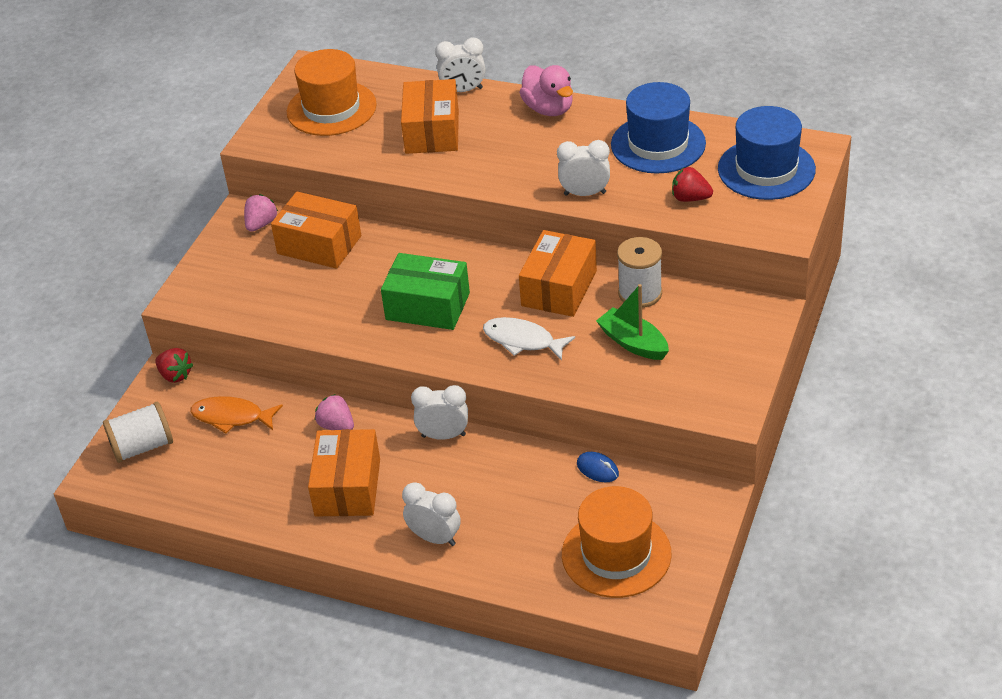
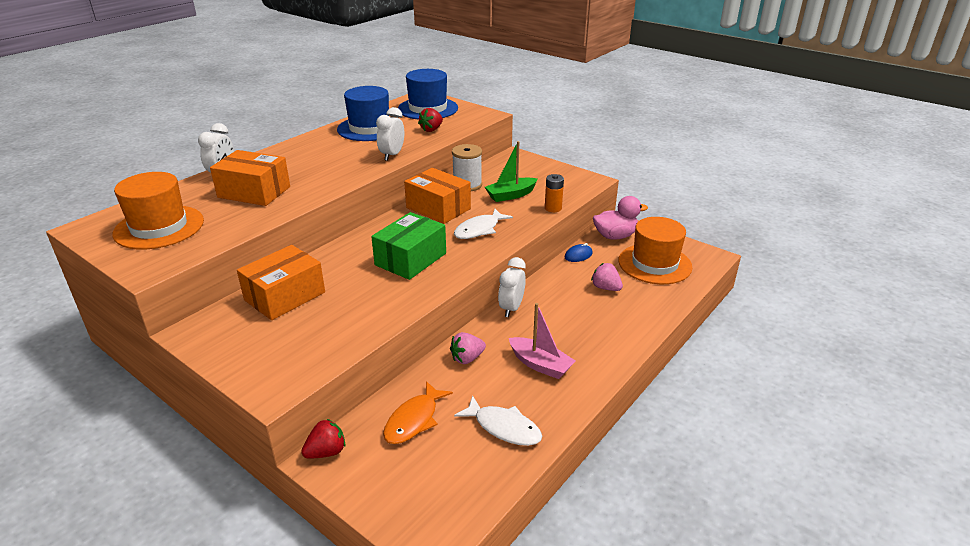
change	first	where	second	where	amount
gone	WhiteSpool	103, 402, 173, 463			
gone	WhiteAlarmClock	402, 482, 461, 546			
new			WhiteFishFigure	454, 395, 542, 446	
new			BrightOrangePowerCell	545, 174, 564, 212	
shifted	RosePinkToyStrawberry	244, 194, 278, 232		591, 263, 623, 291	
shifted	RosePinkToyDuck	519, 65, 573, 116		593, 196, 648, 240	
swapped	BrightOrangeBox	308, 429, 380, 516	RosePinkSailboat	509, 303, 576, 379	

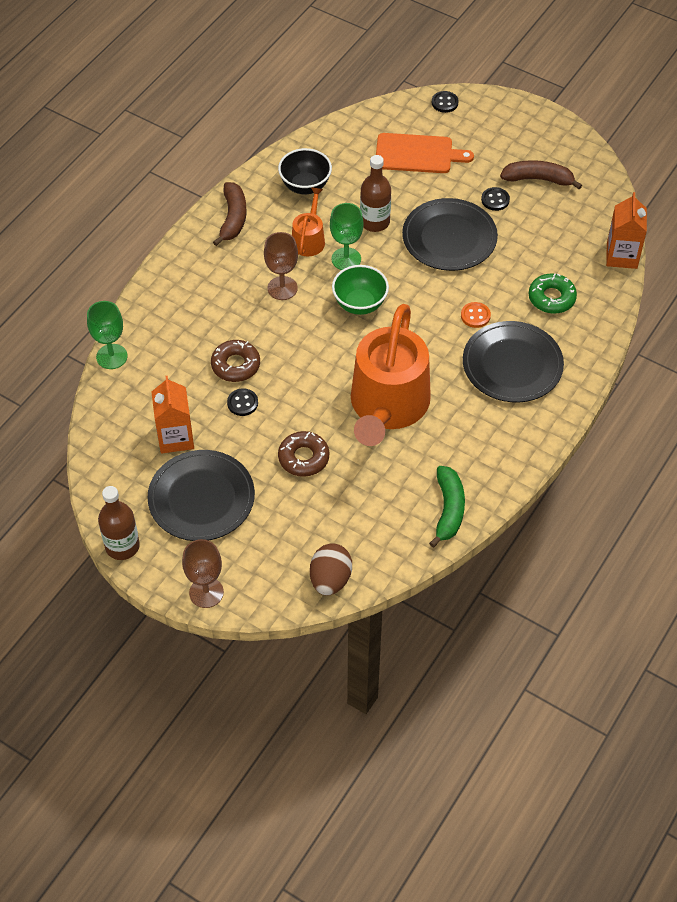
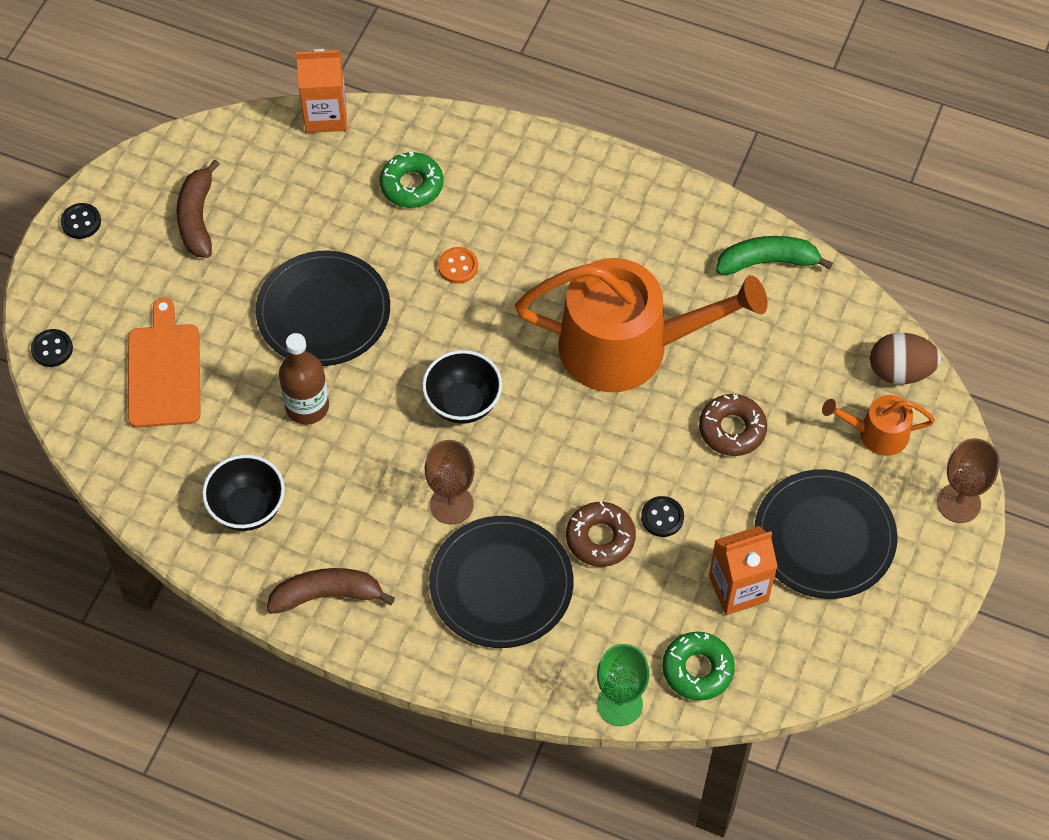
change	first	where	second	where	amount
gone	DarkBrownDrinkBottle	98, 486, 140, 560			
gone	EmeraldGoblet	330, 203, 363, 270			
new			EmeraldDonut	662, 632, 735, 701	
shifted	BrightOrangeSprinklingCan	292, 187, 325, 256		822, 395, 935, 456	
shifted	EbonyPlate	463, 321, 564, 402		429, 516, 574, 648	
shifted	EbonyButton	481, 187, 510, 211		60, 203, 101, 239	
repainted	EmeraldServingBowl	332, 265, 389, 315	EbonyServingBowl	422, 350, 502, 424	

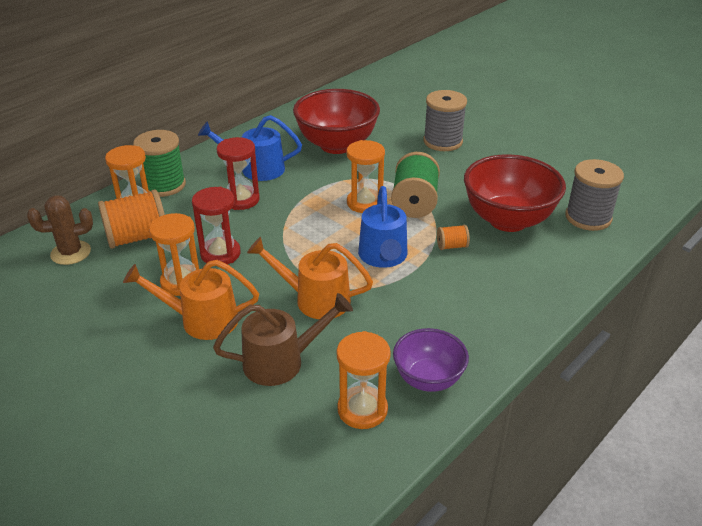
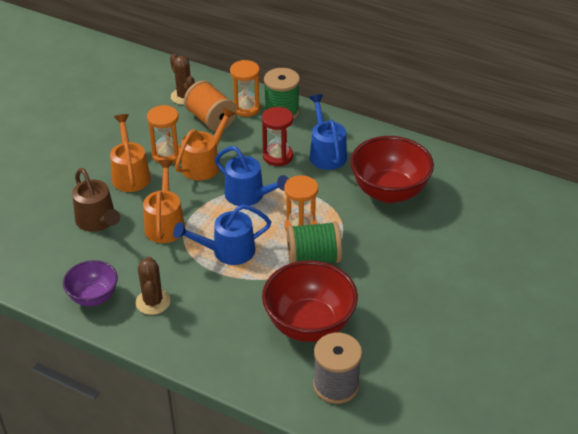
change	first	where	second	where	amount
gone	BrightOrangeHourglass	337, 331, 391, 429			
gone	GreySpool	423, 90, 467, 151			
gone	BrightOrangeSpool	437, 225, 470, 250			
new			DarkBrownSaguaroCactus	136, 257, 170, 315	
new			BlueSprinklingCan	215, 146, 289, 206	
swapped	RedHourglass	192, 187, 241, 264	BrightOrangeSprinklingCan	175, 107, 236, 181	

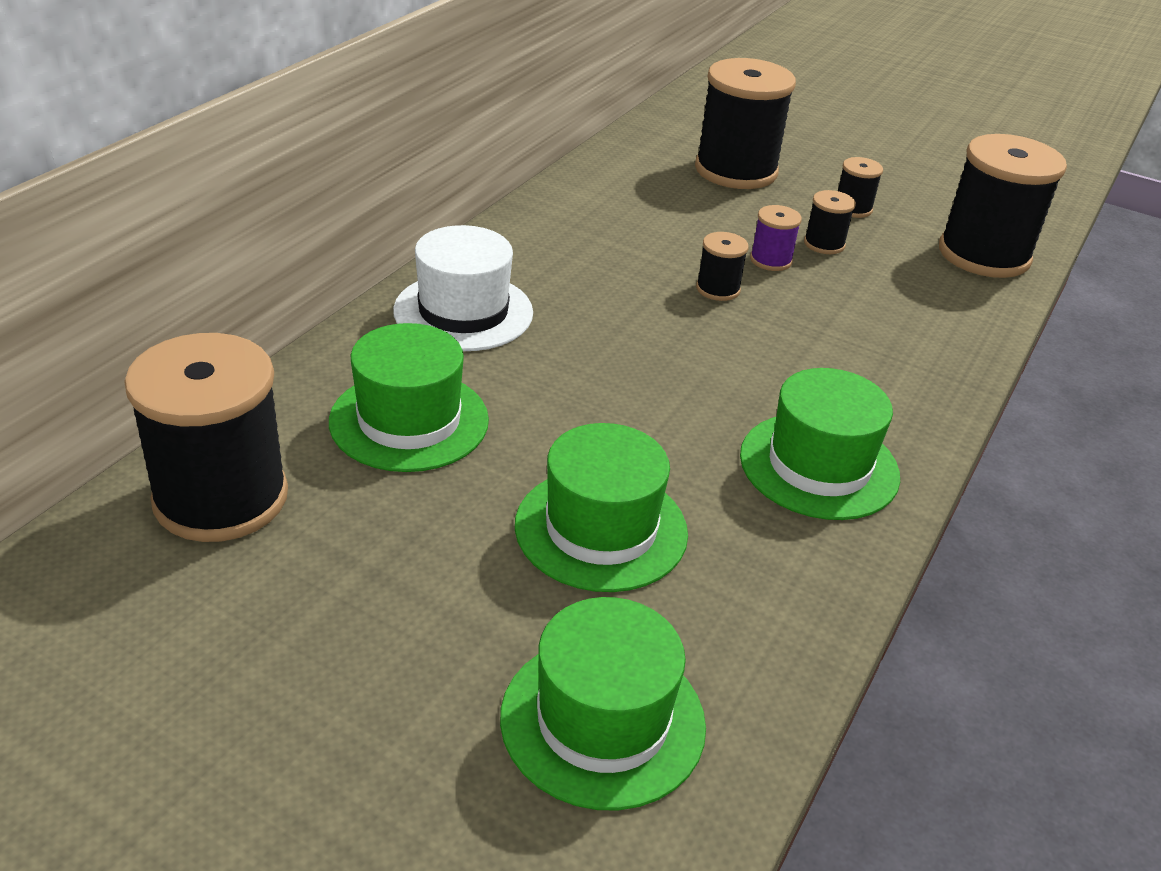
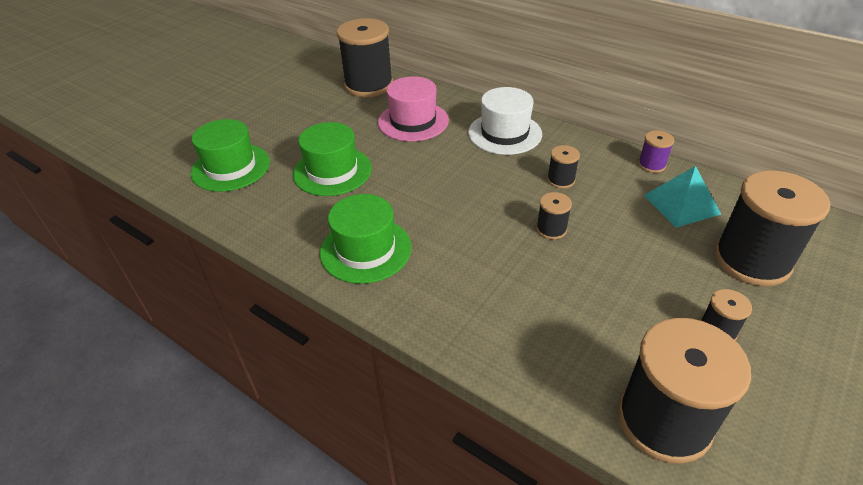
change	first	where	second	where	amount
new			TealPyramid	644, 166, 721, 228	
shifted	RoyalPurpleSpool	750, 205, 802, 271		638, 130, 674, 173	
shifted	EbonySpool	804, 190, 856, 254		547, 145, 580, 189	
repainted	EmeraldHat	329, 323, 489, 472	RosePinkHat	378, 76, 449, 142	

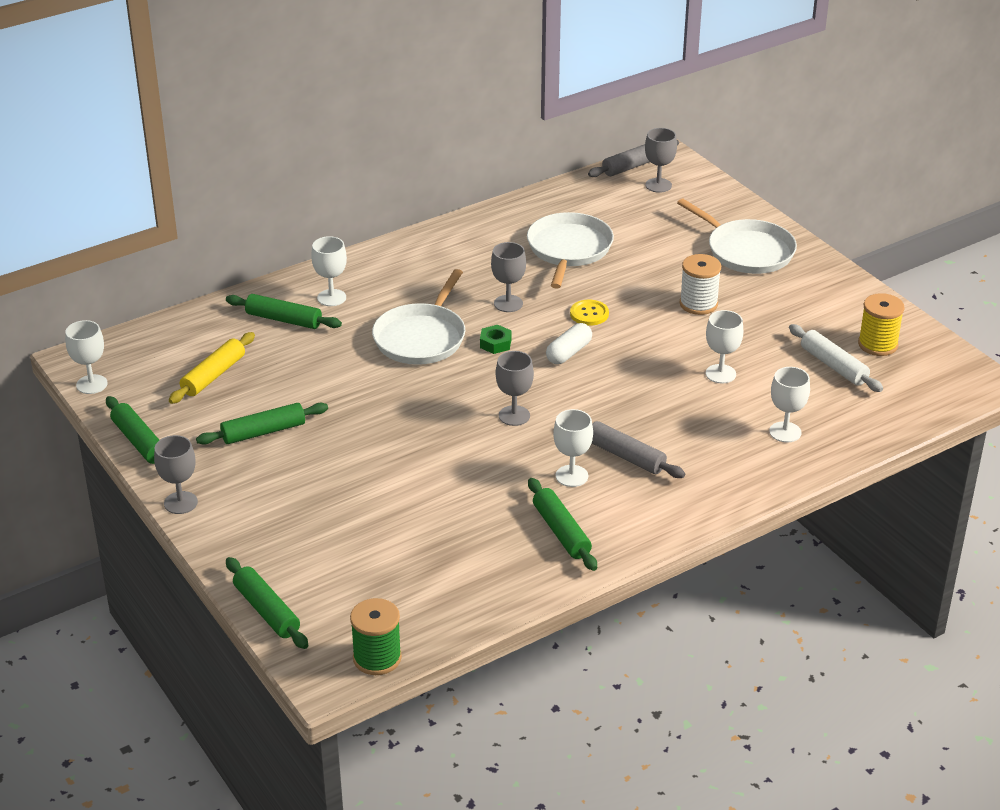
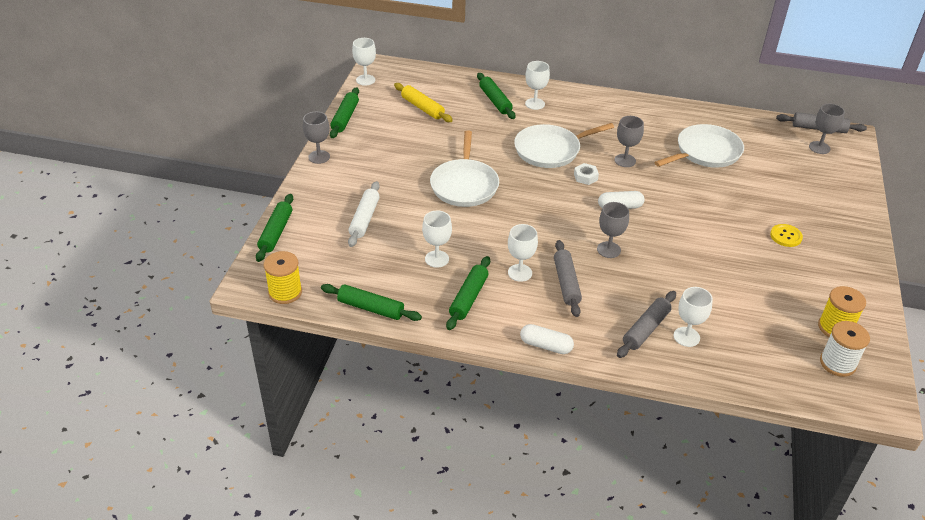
change	first	where	second	where	amount
new			WhitePill	520, 324, 574, 354	
new			GreyPastryRoller	617, 291, 676, 358	
shifted	EmeraldPastryRoller	196, 403, 328, 445		321, 284, 422, 321	
shifted	GreyGoblet	496, 351, 534, 426		597, 202, 629, 258	
shifted	GoldenButton	570, 300, 609, 325		770, 224, 803, 247	
shifted	WhitePan	677, 198, 797, 274		430, 130, 499, 207	
shifted	WhiteSpool	680, 254, 721, 315		820, 321, 870, 377	
shifted	WhiteGoblet	706, 310, 743, 384		422, 211, 452, 268	
shifted	WhitePastryRoller	789, 324, 883, 392		348, 181, 380, 247	
repainted	EmeraldSpool	350, 598, 402, 675	GoldenSpool	264, 251, 302, 304	
repainted	EmeraldHexNut	480, 325, 512, 354	WhiteHexNut	574, 163, 599, 185	
rotated	GoldenPastryRoller	169, 332, 255, 404		394, 83, 453, 122	60 degrees clockwise

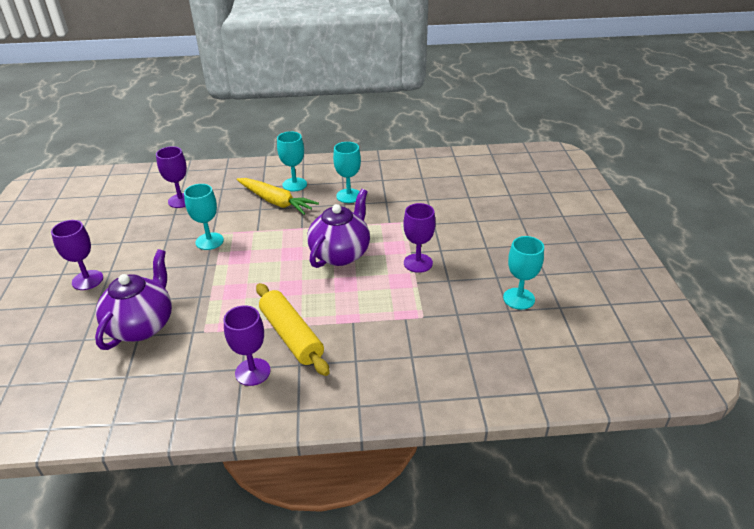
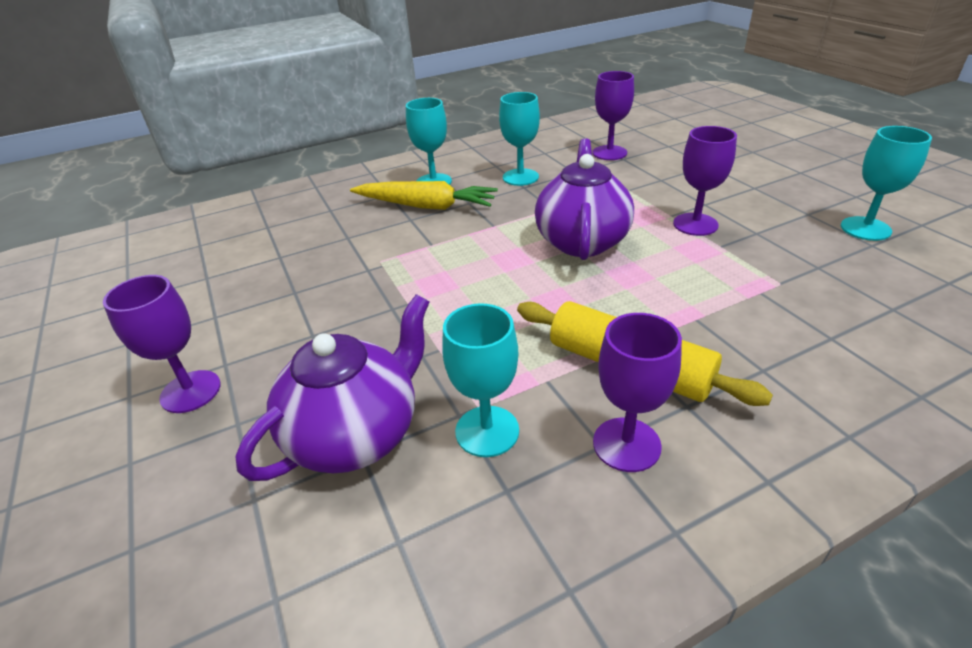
change	first	where	second	where	amount
shifted	RoyalPurpleGoblet	156, 146, 187, 208		592, 71, 634, 160	
shifted	TealGoblet	184, 184, 224, 250		442, 303, 519, 457	
rotated	RoyalPurpleTeapot	95, 249, 172, 350		236, 294, 429, 481	45 degrees clockwise

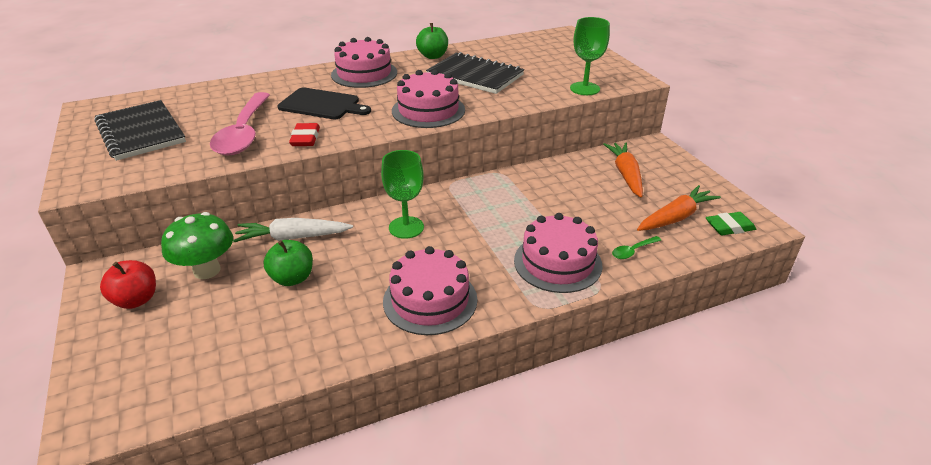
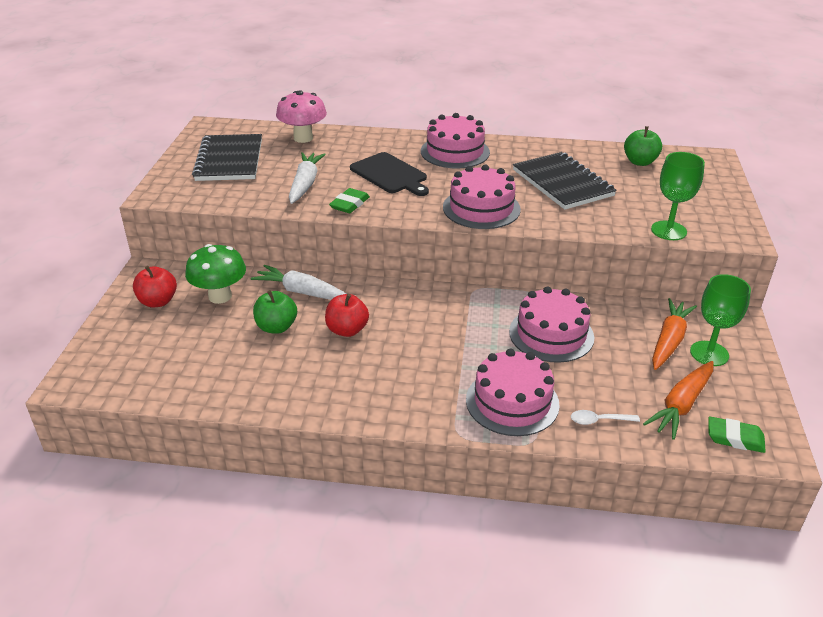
change	first	where	second	where	amount
new			RosePinkMushroom	276, 90, 327, 143	
new			RedToyApple	325, 294, 369, 337	
shifted	EmeraldGoblet	381, 150, 424, 239		690, 274, 751, 366	
shifted	RosePinkGateau	383, 246, 477, 335		509, 286, 594, 363	
shifted	EmeraldToyApple	416, 23, 448, 59		624, 126, 662, 166	
swapped	RosePinkTeaspoon	210, 92, 270, 156	WhiteToyCarrot	289, 152, 326, 204	
repainted	RedPencilEraser	289, 123, 320, 146	EmeraldPencilEraser	329, 188, 370, 213	
repainted	EmeraldTeaspoon	612, 236, 661, 259	WhiteTeaspoon	571, 410, 640, 425	
rotated	BrightOrangeToyCarrot	637, 185, 721, 231		643, 361, 714, 440	135 degrees clockwise

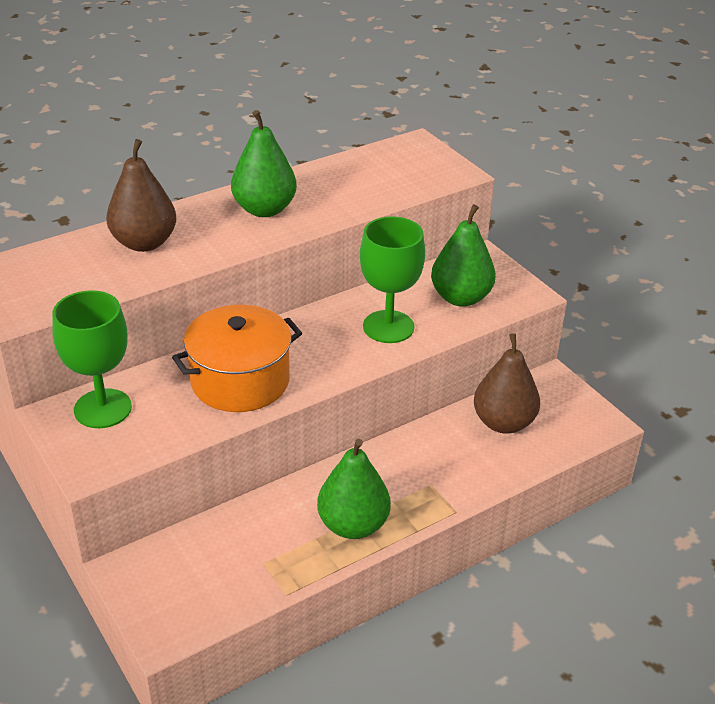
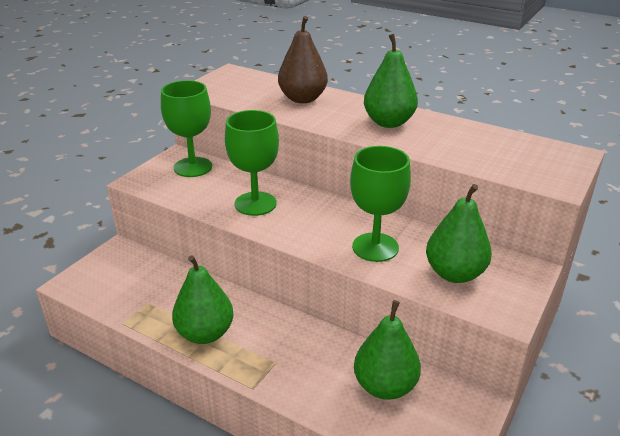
change	first	where	second	where	amount
swapped	BrightOrangePot	172, 305, 302, 412	EmeraldGoblet	225, 110, 279, 216	
repainted	DarkBrownPear	474, 333, 540, 434	EmeraldPear	354, 300, 421, 400	

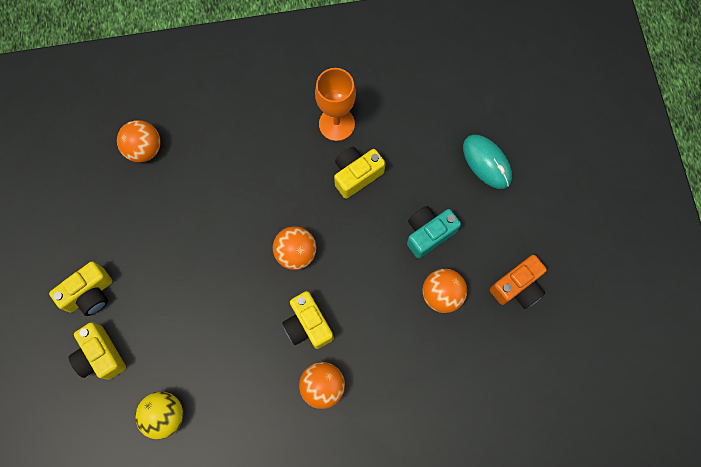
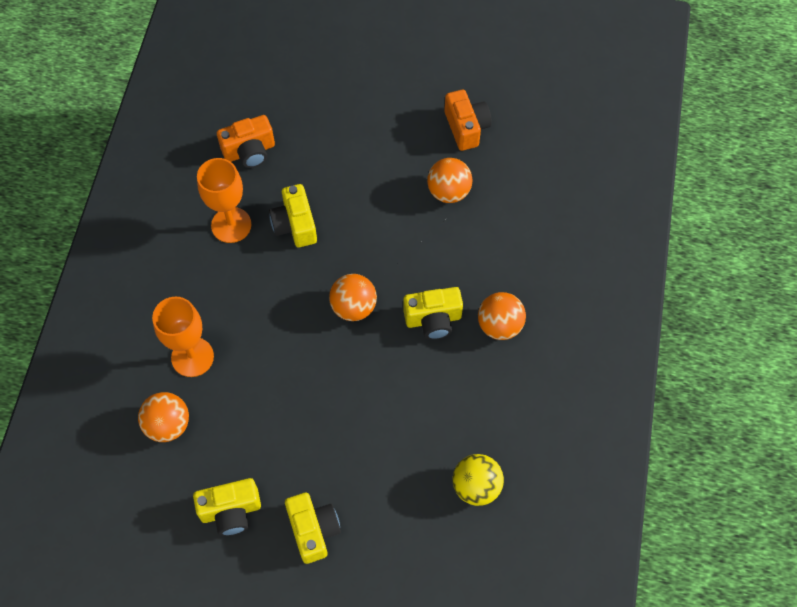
change	first	where	second	where	amount
gone	TealPhotoCamera	407, 206, 461, 258			
gone	TealPcMouse	463, 135, 512, 189			
new			BrightOrangeGoblet	152, 297, 214, 377	
new			BrightOrangePhotoCamera	217, 115, 275, 168	
shifted	GoldenPhotoCamera	68, 322, 126, 380		193, 478, 261, 536	

